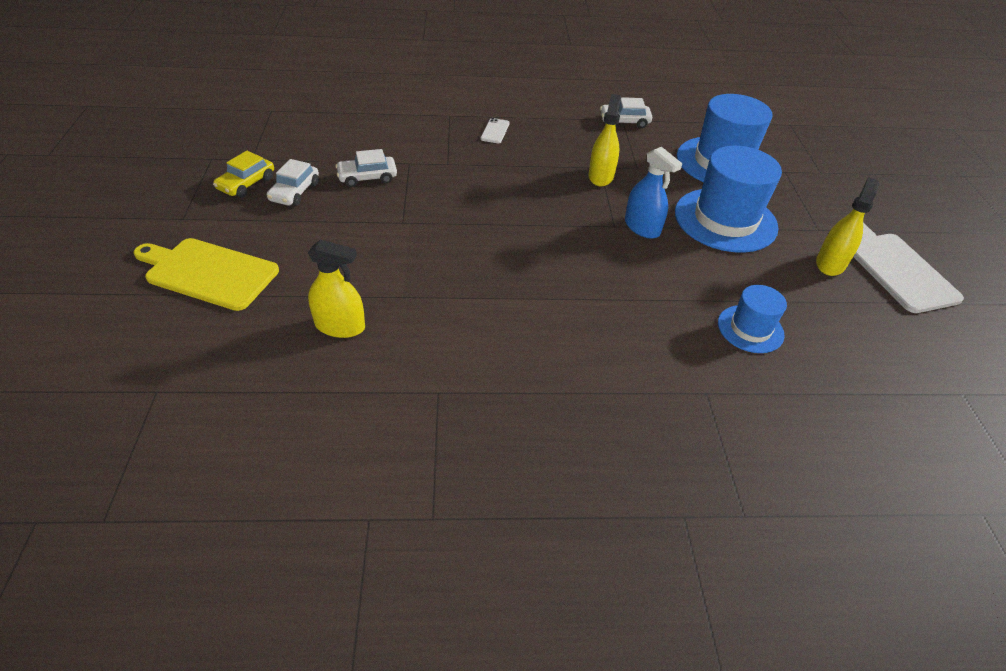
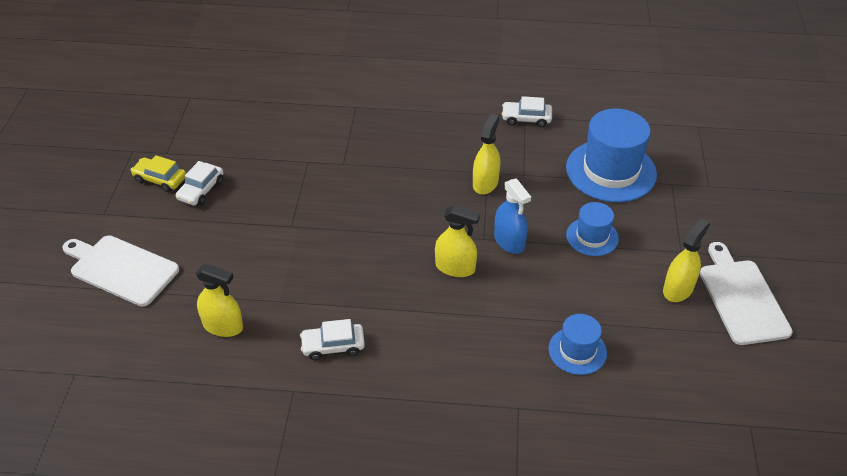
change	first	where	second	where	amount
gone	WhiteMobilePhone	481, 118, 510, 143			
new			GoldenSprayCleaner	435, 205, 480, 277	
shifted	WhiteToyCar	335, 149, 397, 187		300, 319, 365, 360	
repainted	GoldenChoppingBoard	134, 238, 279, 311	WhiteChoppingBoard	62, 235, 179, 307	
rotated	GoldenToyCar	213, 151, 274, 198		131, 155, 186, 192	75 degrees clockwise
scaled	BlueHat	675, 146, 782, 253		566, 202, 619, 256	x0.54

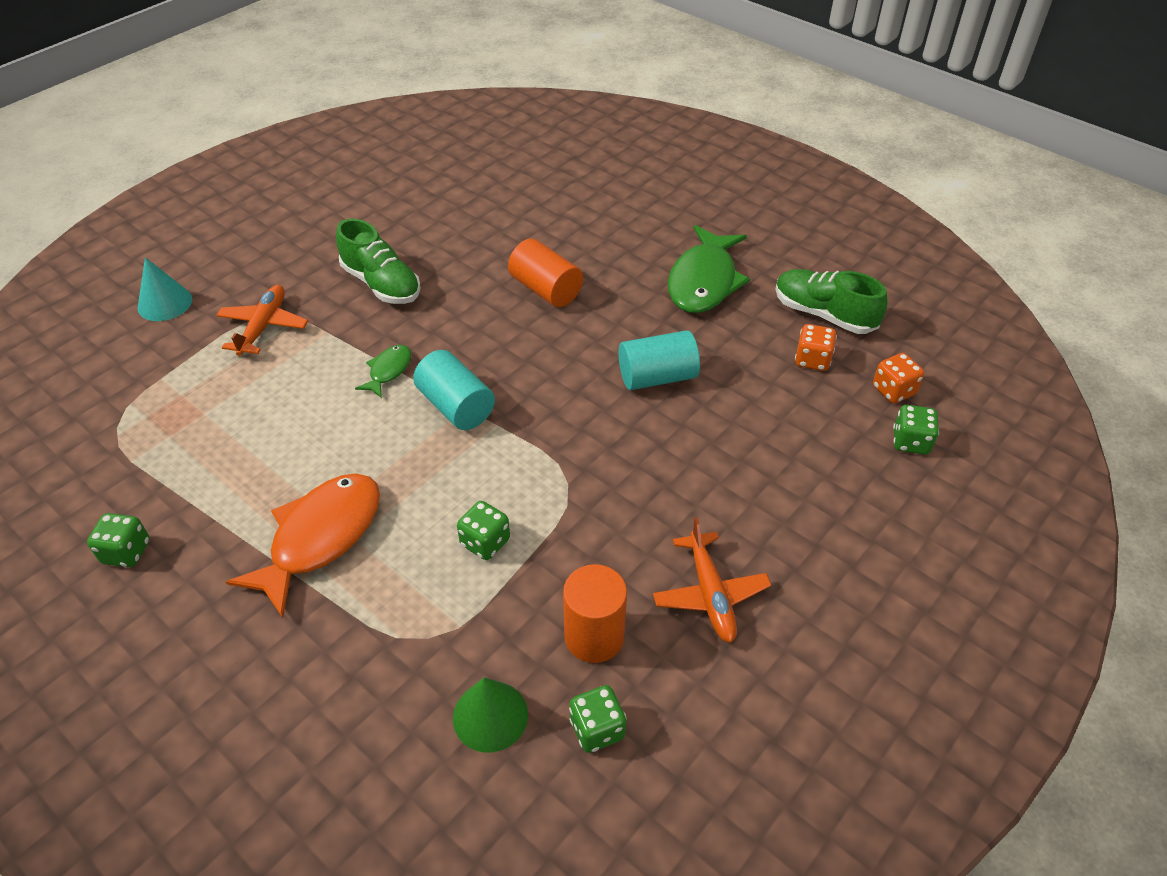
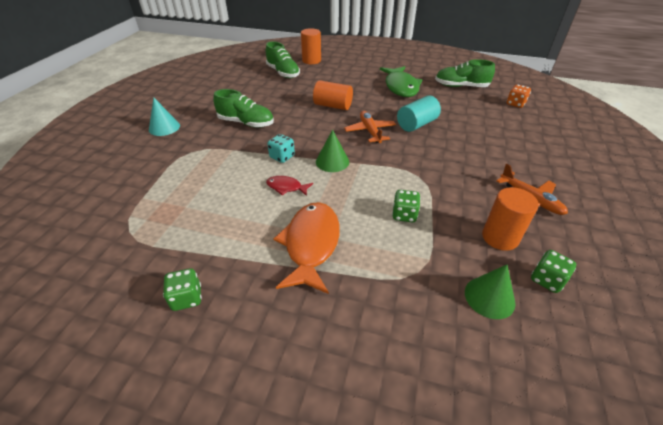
change	first	where	second	where	amount
gone	BrightOrangeGameDie	795, 324, 837, 371			
gone	EmeraldGameDie	893, 405, 939, 455			
new			EmeraldSneaker	266, 41, 300, 78	
new			RedFishFigure	266, 176, 313, 196	
new			BrightOrangeCylinderShape	301, 28, 321, 64	
shifted	TealSolidCone	137, 257, 192, 321		149, 98, 180, 136	
shifted	BrightOrangeAeroplane	216, 285, 308, 356		344, 111, 396, 143	
swapped	EmeraldFishFigure	355, 345, 411, 398	TealGameDie	267, 134, 295, 163	
swapped	TealCylinderShape	413, 350, 495, 430	EmeraldSolidCone	316, 130, 349, 172	

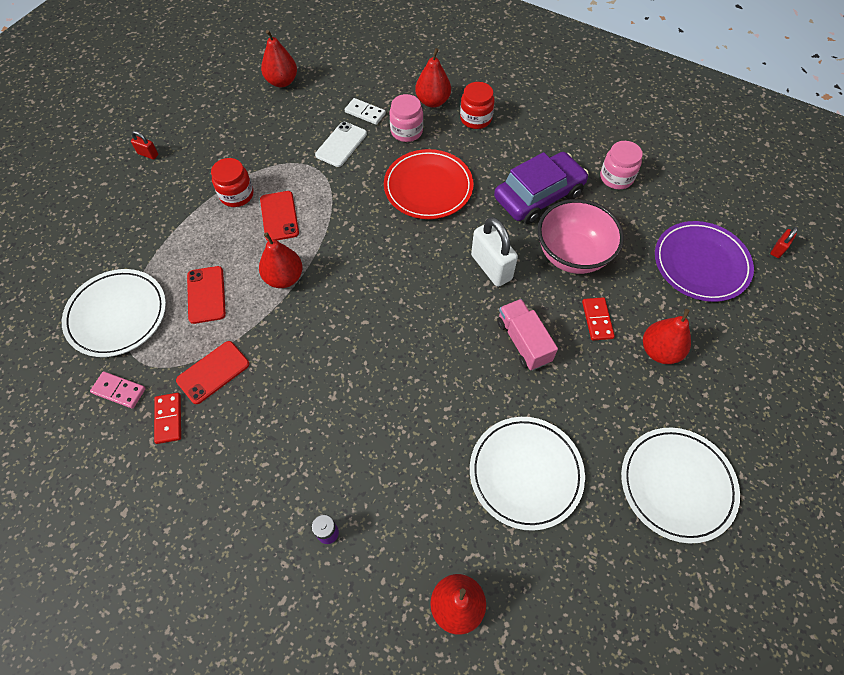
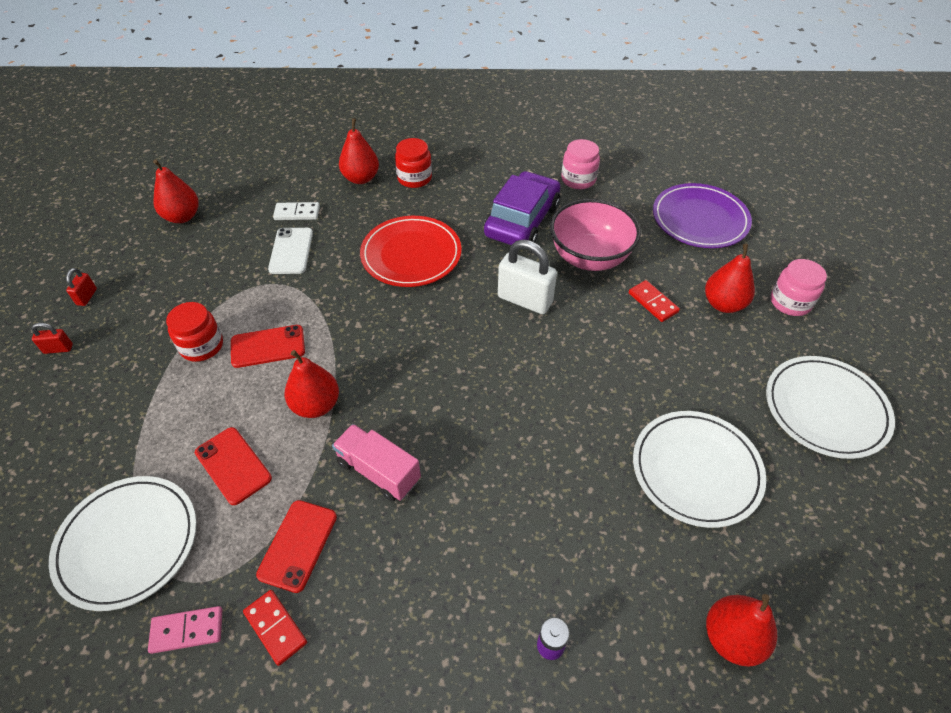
change	first	where	second	where	amount
shifted	RosePinkPreserveJar	389, 94, 423, 142		771, 259, 827, 316	
shifted	RosePinkLorry	497, 299, 558, 370		332, 424, 421, 501	
shifted	RedLock	770, 227, 798, 258		66, 268, 97, 306	
rotated	RedMobilePhone	260, 191, 299, 241		231, 325, 305, 368	60 degrees counterclockwise

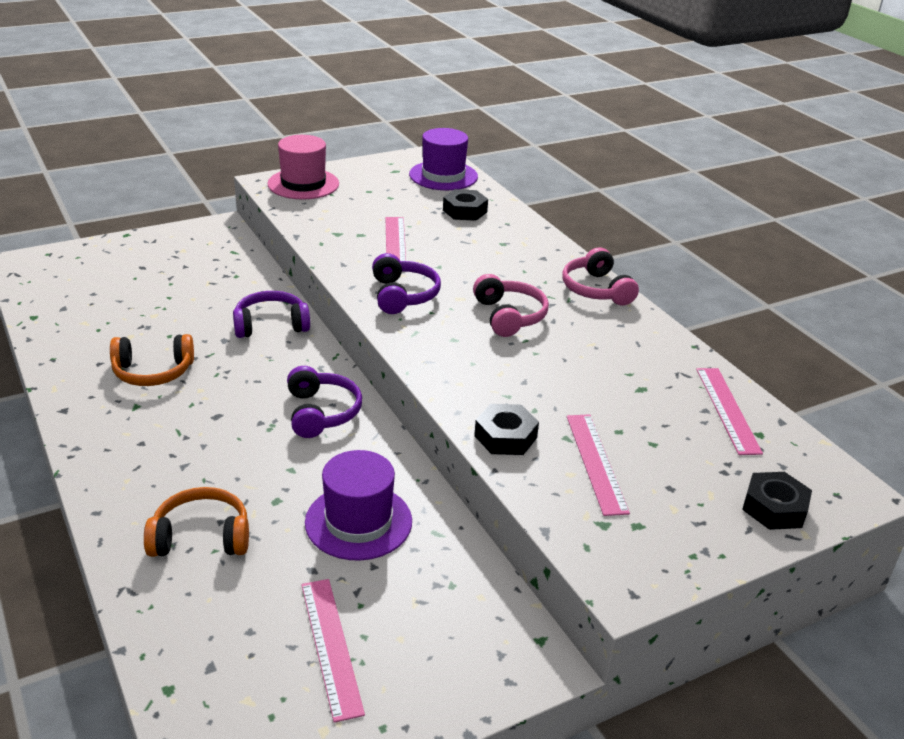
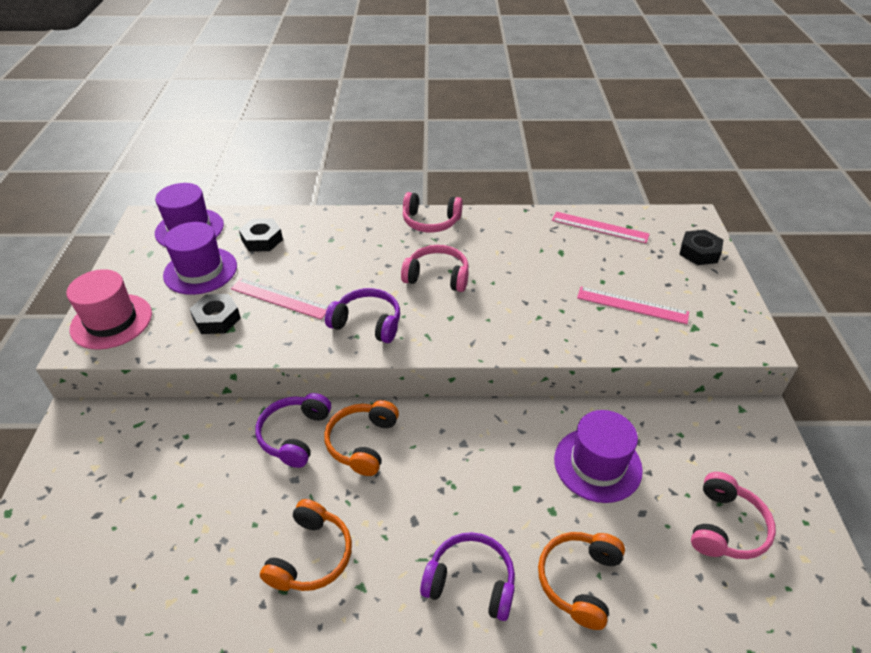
change	first	where	second	where	amount
new			RoyalPurpleHat	163, 222, 237, 295	
new			BrightOrangeOverEarHeadphones	324, 400, 399, 476	
shifted	RoyalPurpleOverEarHeadphones	287, 366, 362, 438		420, 532, 515, 621	
shifted	EbonyHexNut	474, 404, 539, 455		190, 294, 241, 334	
swapped	RosePinkRuler	301, 579, 365, 723	RosePinkOverEarHeadphones	691, 472, 776, 559	

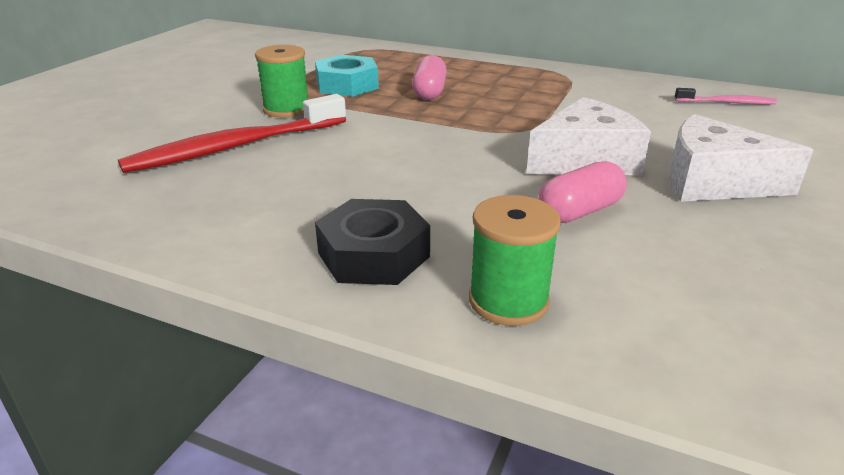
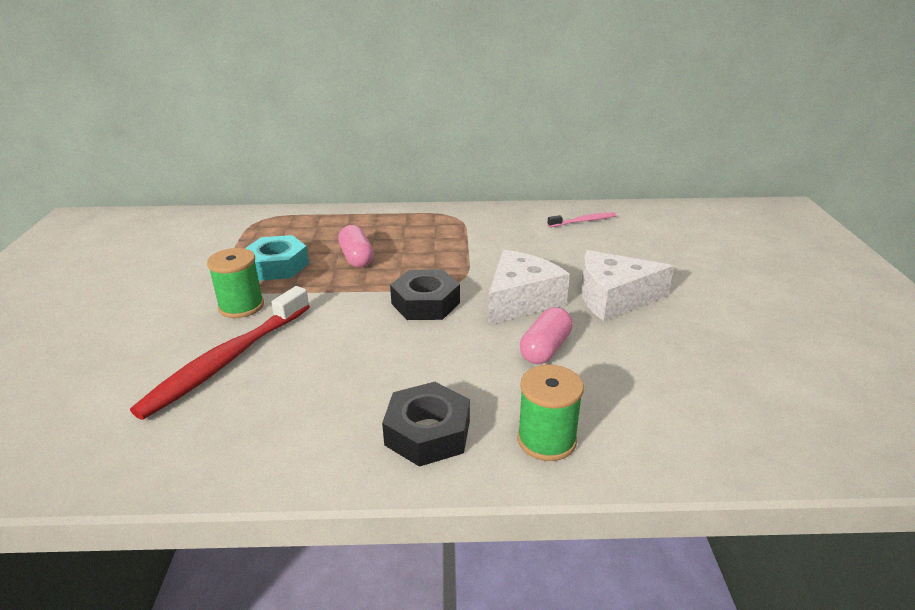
change	first	where	second	where	amount
new			EbonyHexNut	390, 269, 460, 320	

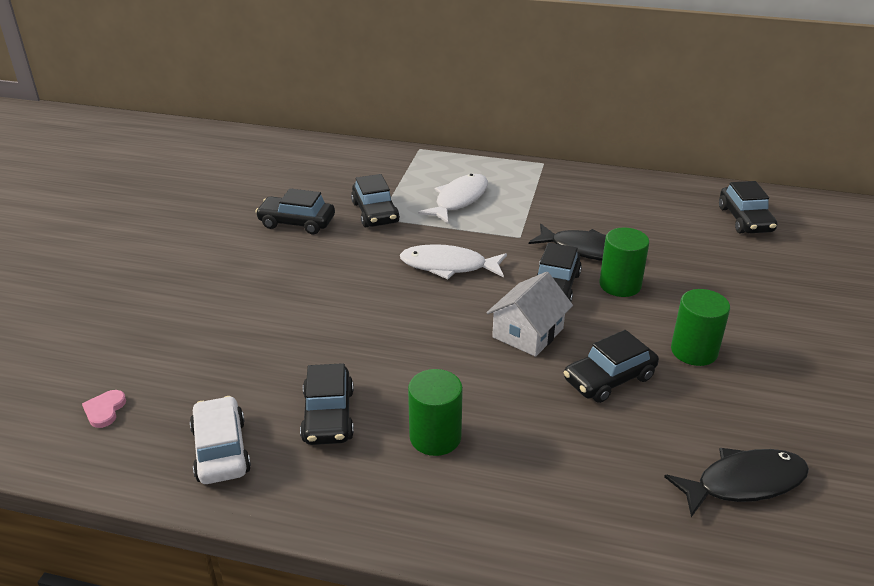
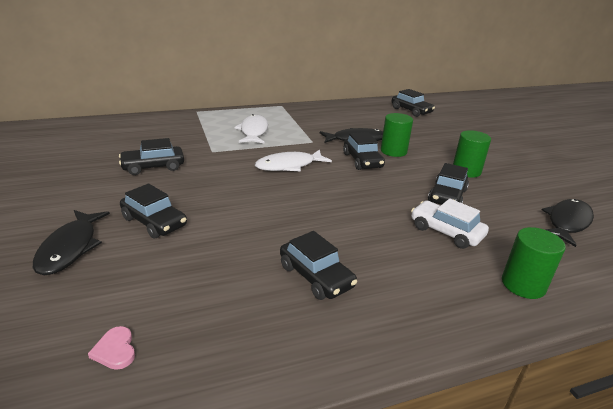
change	first	where	second	where	amount
gone	WhiteHouse	486, 272, 573, 357			
new			EbonyFishFigure	33, 210, 110, 275	
shifted	WhiteToyCar	190, 396, 251, 484		411, 199, 489, 249	
shifted	EbonyToyCar	351, 174, 400, 227		120, 183, 187, 239	
shifted	EmeraldCylinderShape	408, 369, 463, 456		502, 227, 566, 299	

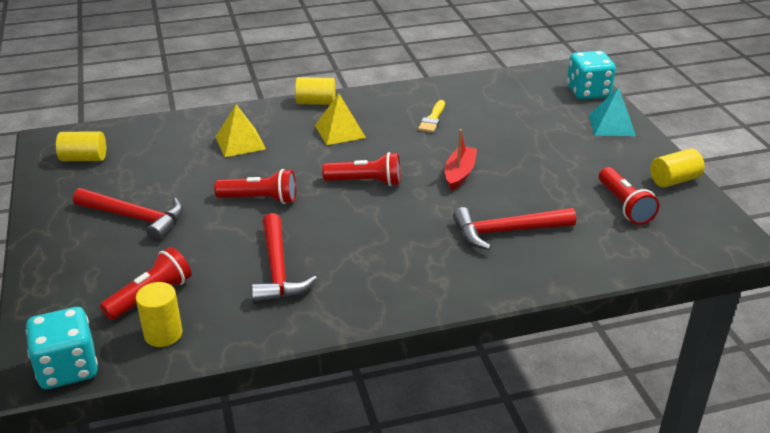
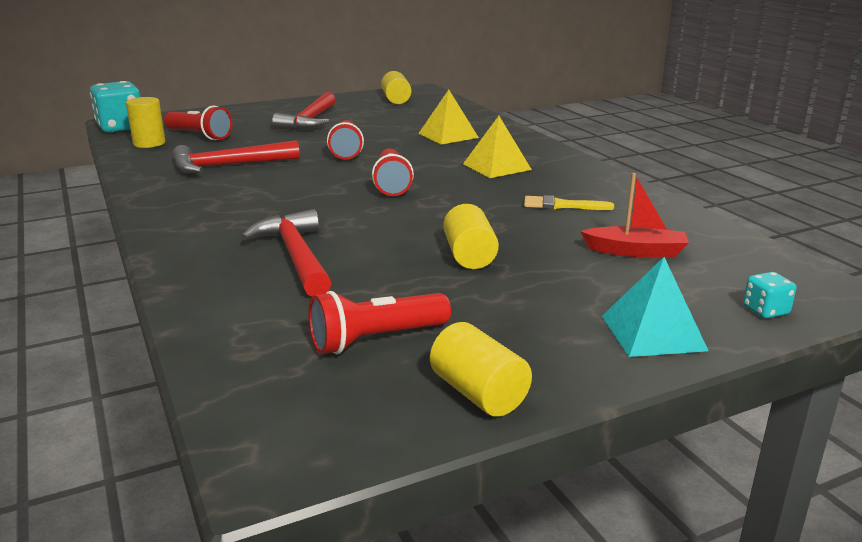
change	first	where	second	where	amount
shifted	GoldenCylinderShape	295, 77, 336, 105		443, 204, 499, 269	
shifted	RedSailboat	444, 129, 477, 191		580, 173, 689, 258	
scaled	TealGameDie	567, 51, 616, 99		743, 272, 796, 319	x0.47

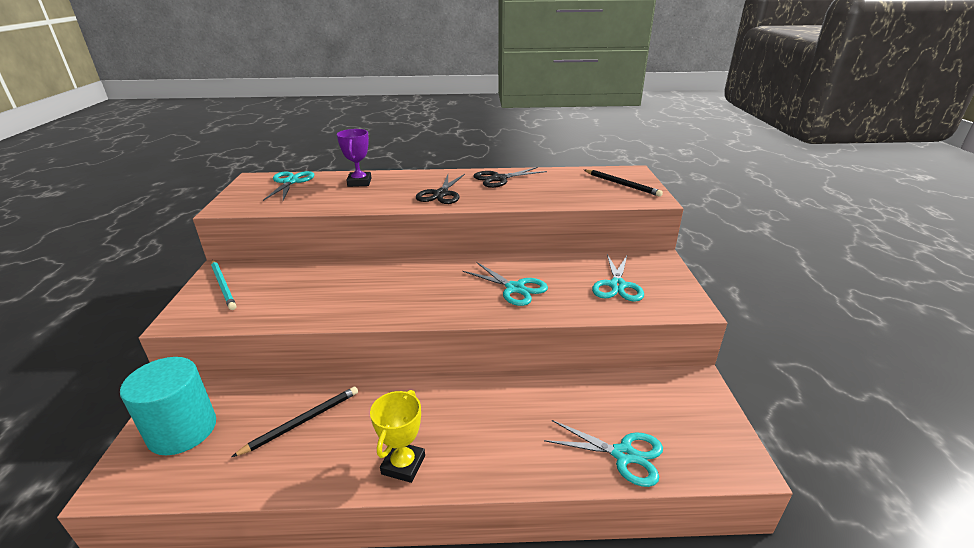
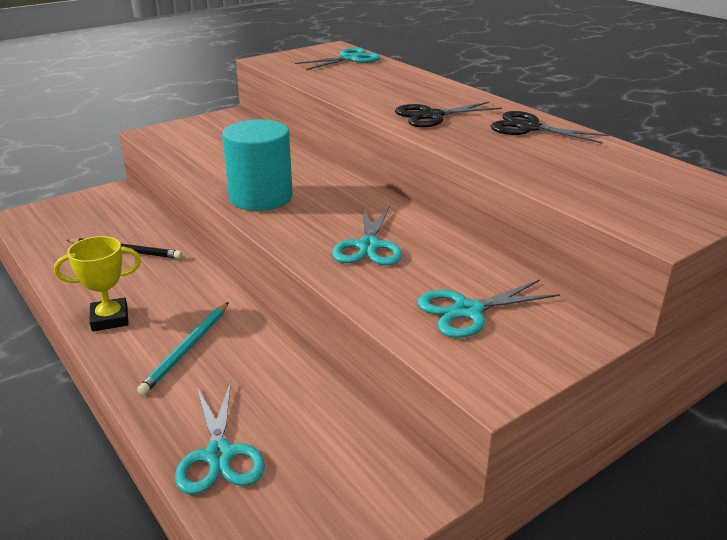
change	first	where	second	where	amount
gone	RoyalPurpleAwardCup	337, 129, 371, 187			
gone	EbonyLeadPencil	584, 169, 663, 197			
shifted	TealCylinderShape	120, 357, 216, 455		222, 119, 293, 211	
shifted	TealLeadPencil	211, 260, 237, 310		137, 302, 229, 395	

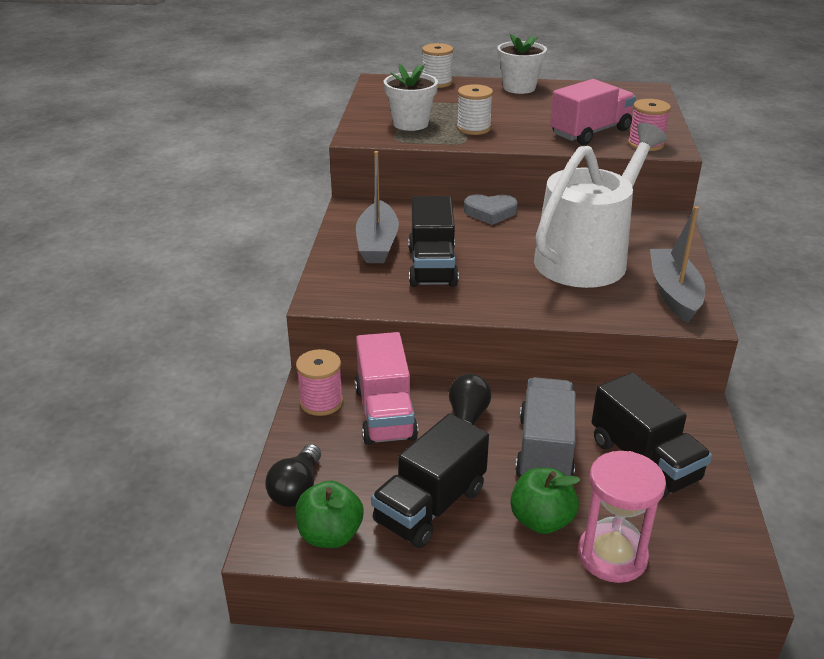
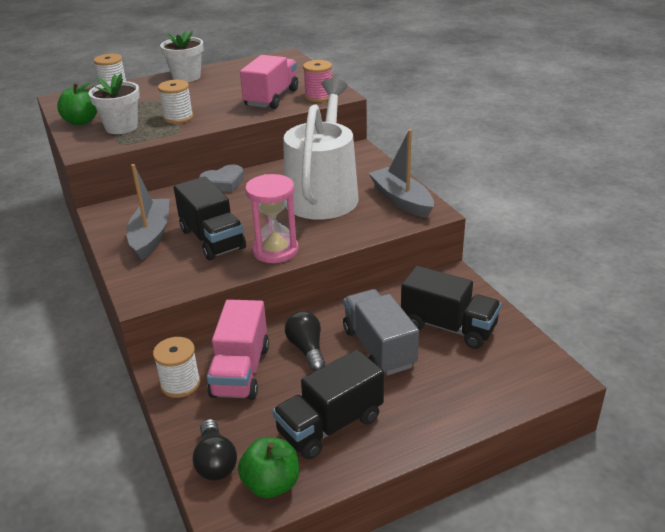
change	first	where	second	where	amount
shifted	EmeraldToyApple	511, 468, 581, 534		57, 81, 97, 125	
shifted	RosePinkHourglass	578, 451, 666, 583		245, 174, 299, 263	
repainted	RosePinkSpool	296, 349, 343, 416	WhiteSpool	153, 337, 200, 398	
rotated	RosePinkLorry	355, 332, 418, 445		207, 299, 269, 400	45 degrees clockwise
rotated	GreySailboat	356, 151, 399, 263		126, 164, 169, 260	150 degrees counterclockwise
rotated	EbonyLorry	371, 413, 489, 548		272, 349, 384, 460	45 degrees clockwise

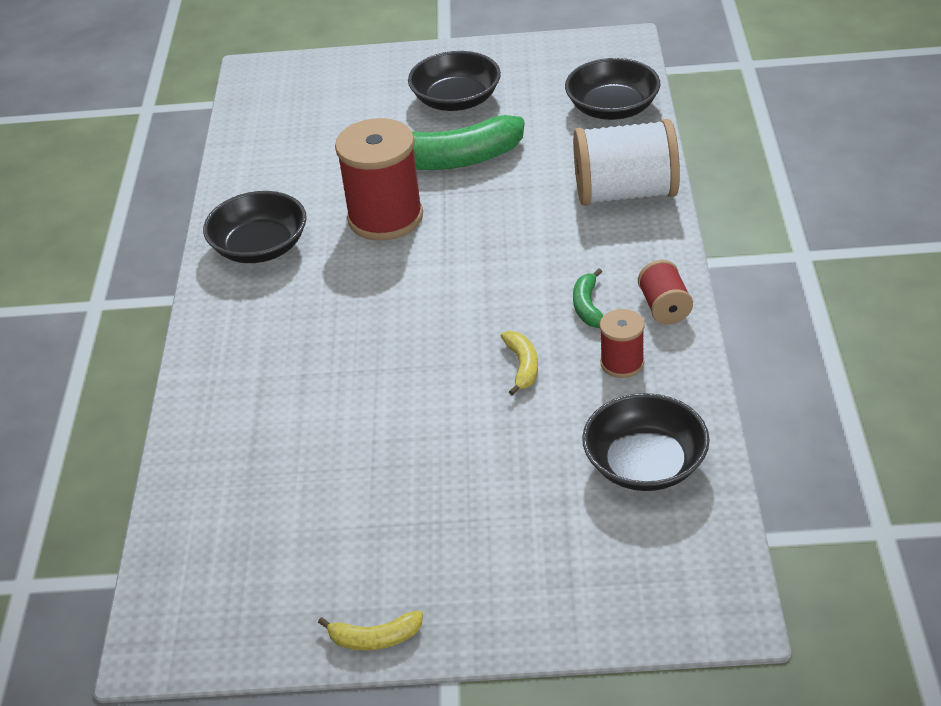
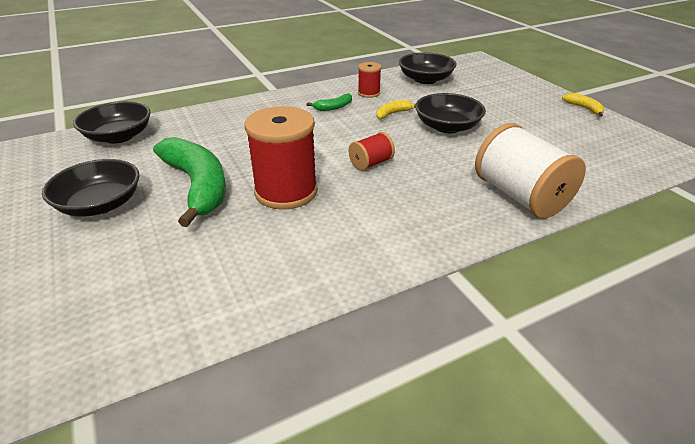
change	first	where	second	where	amount
shifted	EbonyServingBowl	203, 191, 307, 263		415, 93, 486, 133	
shifted	WhiteSpool	573, 119, 680, 206		475, 123, 586, 218	
shifted	RedSpool	638, 260, 693, 325		349, 132, 395, 171	

